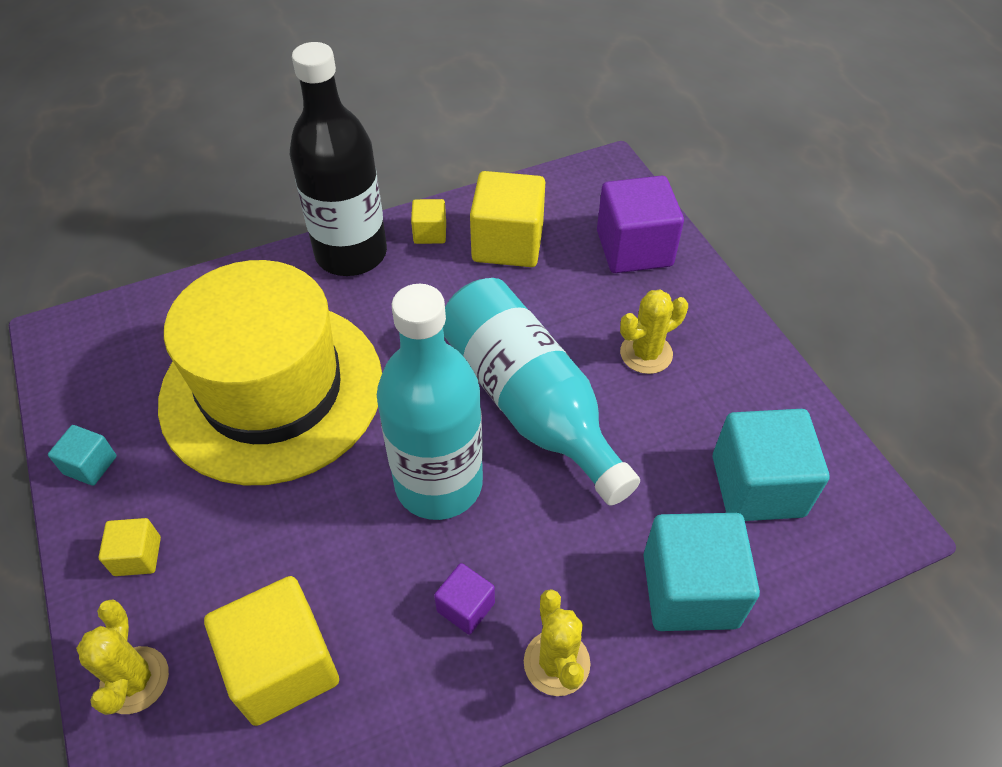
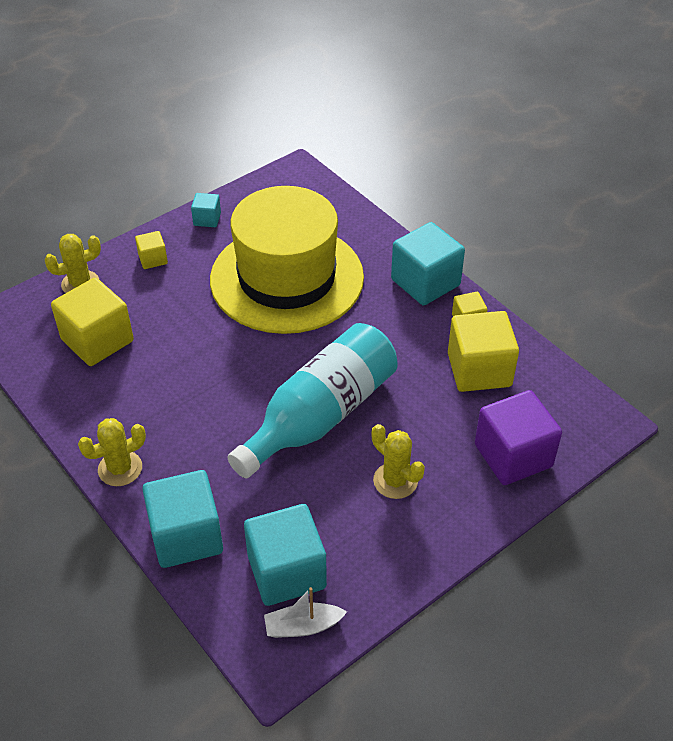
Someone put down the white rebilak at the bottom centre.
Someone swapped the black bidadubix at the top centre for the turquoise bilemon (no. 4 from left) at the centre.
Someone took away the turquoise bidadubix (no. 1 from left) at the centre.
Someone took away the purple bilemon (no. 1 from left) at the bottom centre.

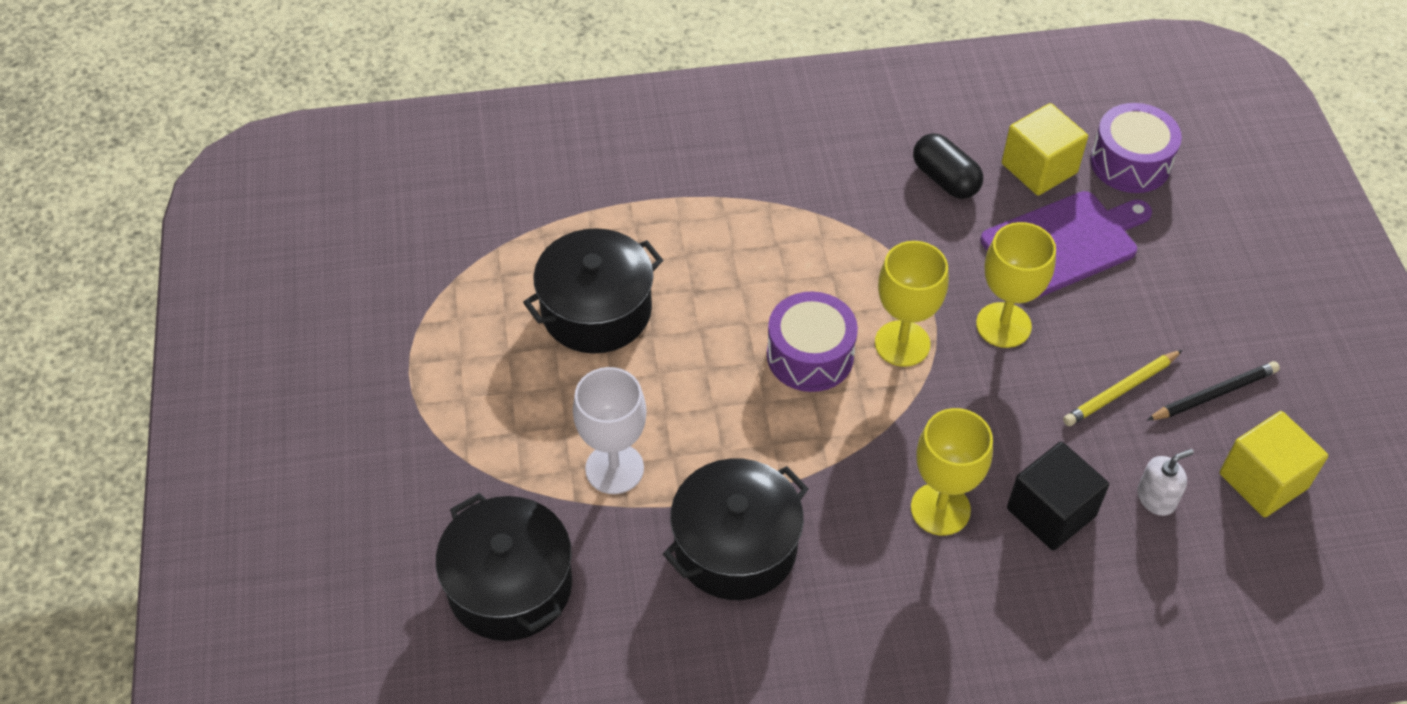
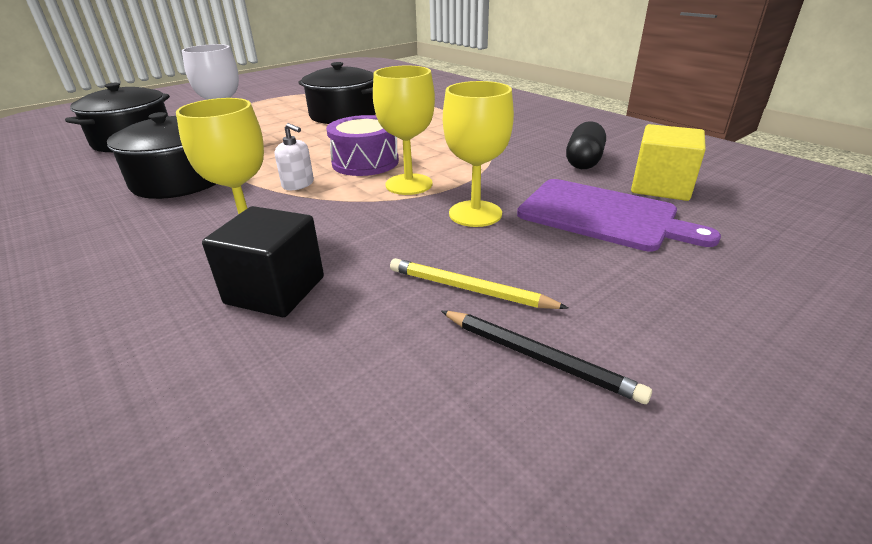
Someone carried the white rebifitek from the bottom right to the top centre.
Someone took away the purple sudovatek (no. 2 from left) at the top right.
Someone took away the yellow bilemon (no. 2 from left) at the middle right.

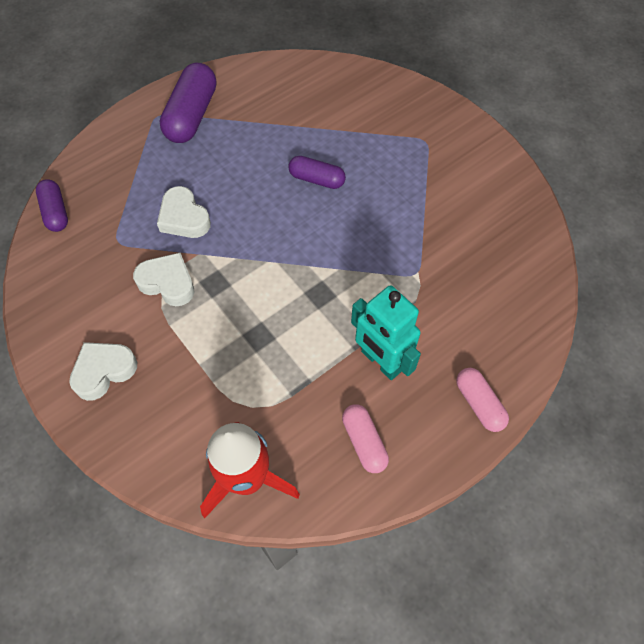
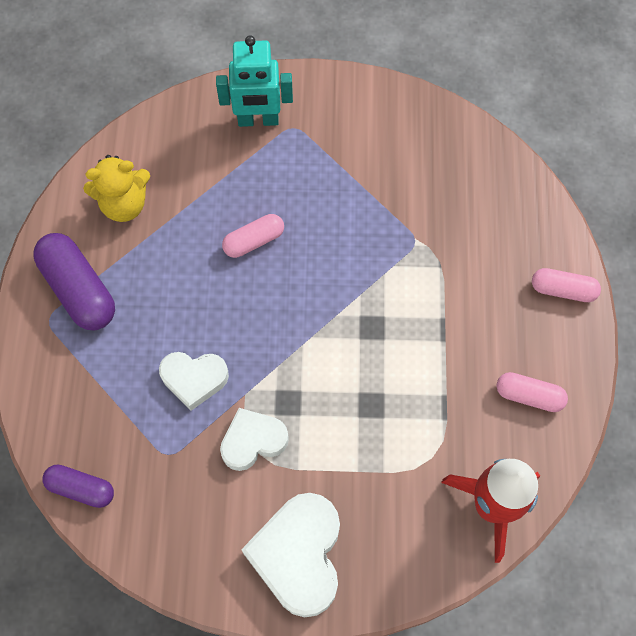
Someone put down the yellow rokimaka at the top left.
Someone carried the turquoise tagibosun from the centre to the top centre.
Someone repainted the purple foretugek (no. 3 from left) at the top centre, which became the pink foretugek (no. 1 from left) at the centre.
Someone scaled the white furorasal (no. 1 from left in the first image) at the middle left by 1.61.

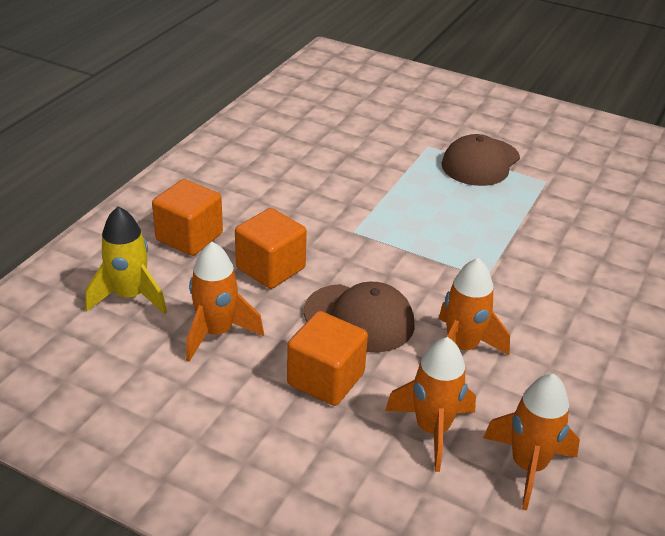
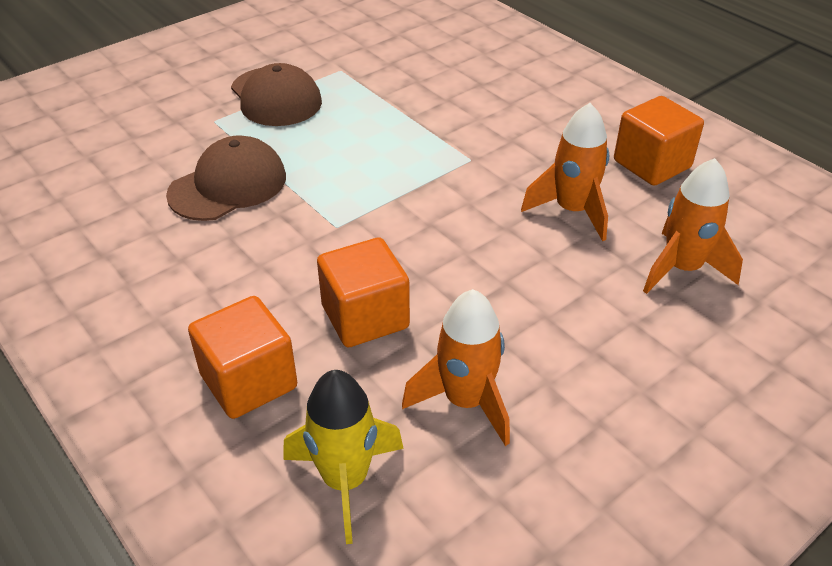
Someone carried the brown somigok (no. 1 from left) from the centre to the top left.
Someone carried the orange bilemon (no. 3 from left) from the bottom centre to the top right.
Someone took away the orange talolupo (no. 4 from left) at the bottom right.

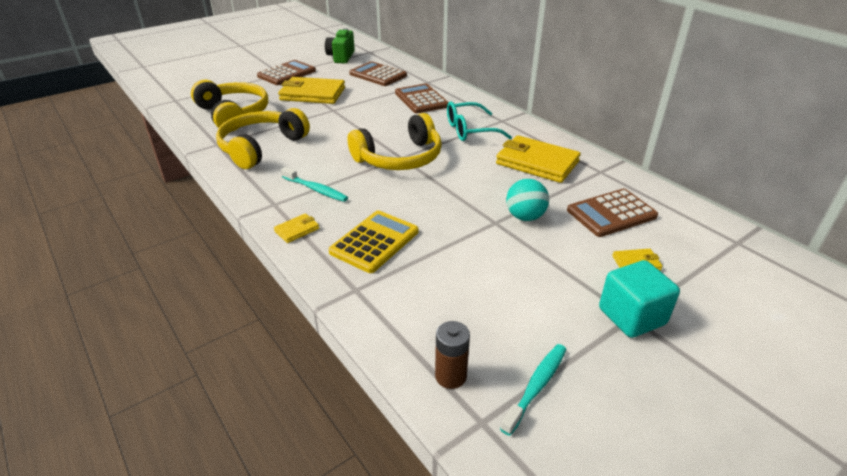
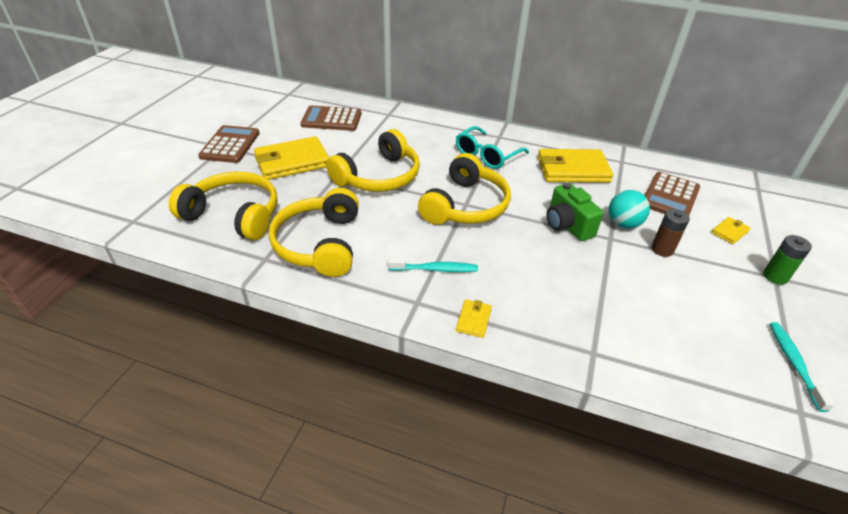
Someone put down the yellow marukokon (no. 3 from left) at the top centre.
Someone carried the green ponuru from the top centre to the middle right.
Someone carried the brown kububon from the bottom centre to the middle right.
Someone swapped the turquoise bilemon at the middle right for the green kububon at the middle right.
Someone took away the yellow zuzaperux at the centre.
Someone took away the brown zuzaperux (no. 3 from left) at the top centre.

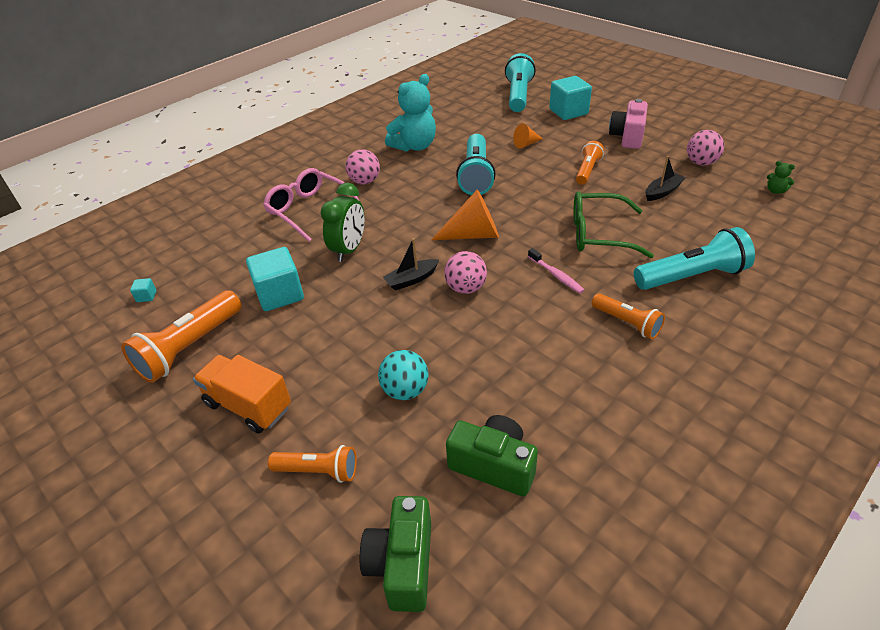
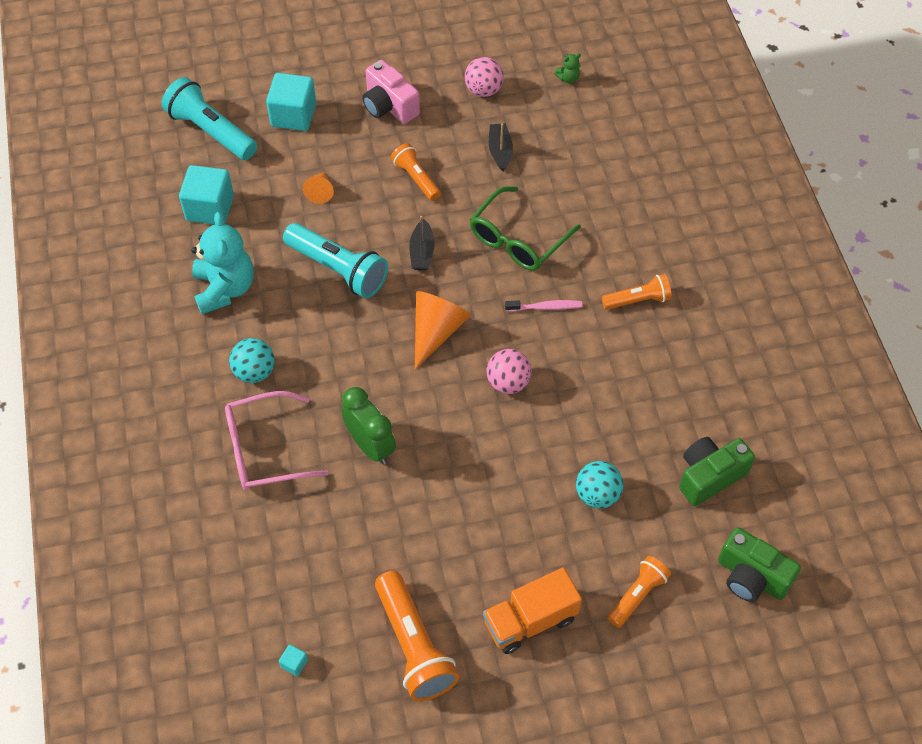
Someone carried the turquoise bilemon (no. 2 from left in the first image) from the middle left to the top left.
Someone repainted the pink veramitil (no. 1 from left) at the top centre, which became the turquoise veramitil (no. 1 from left) at the middle left.
Someone carried the black rebilak (no. 1 from left) from the centre to the top centre.
Someone took away the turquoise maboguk (no. 3 from left) at the middle right.

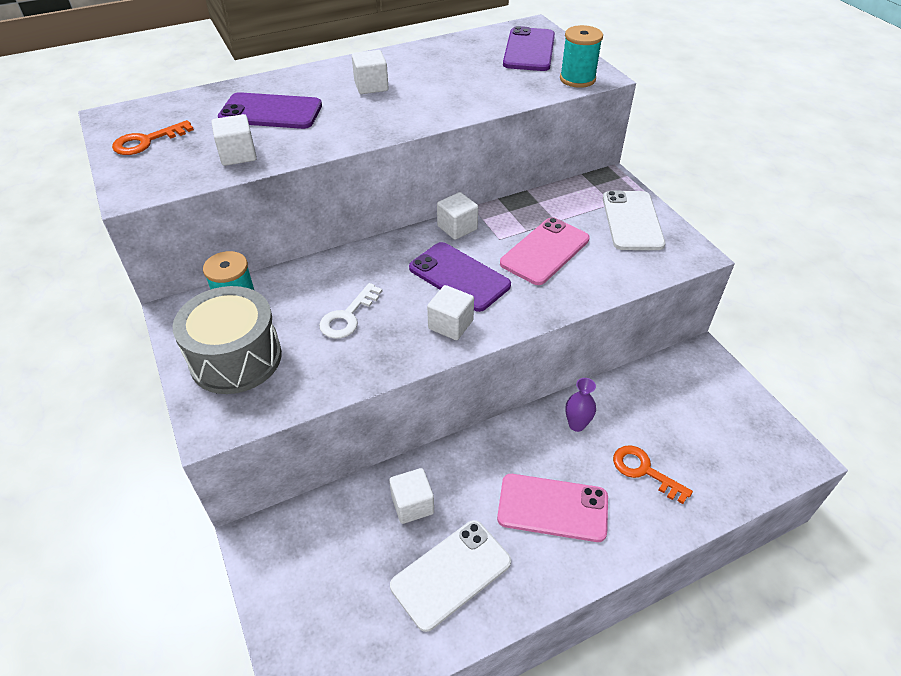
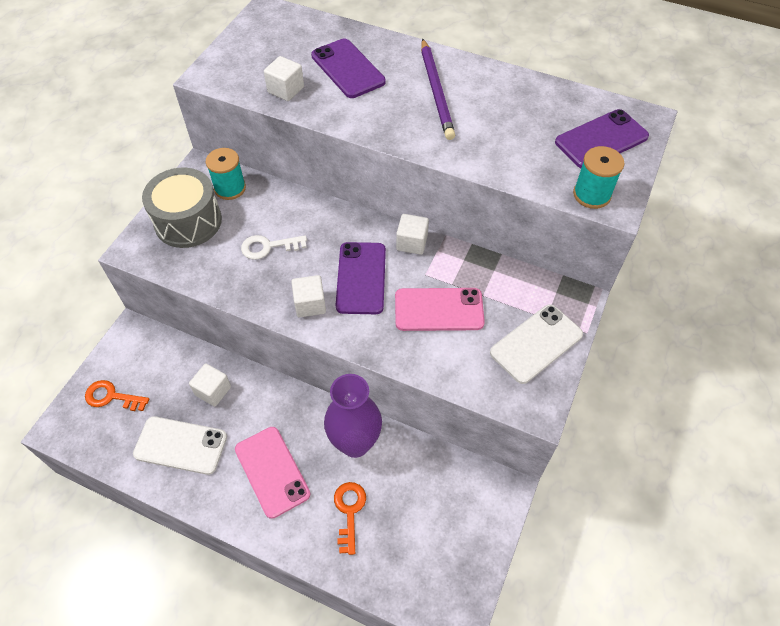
Someone carried the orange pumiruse (no. 1 from left) from the top left to the middle left.
Someone scaled the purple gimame at the centre by 2.11.
Someone swapped the white bilemon (no. 2 from left) at the top centre for the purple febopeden at the top centre.

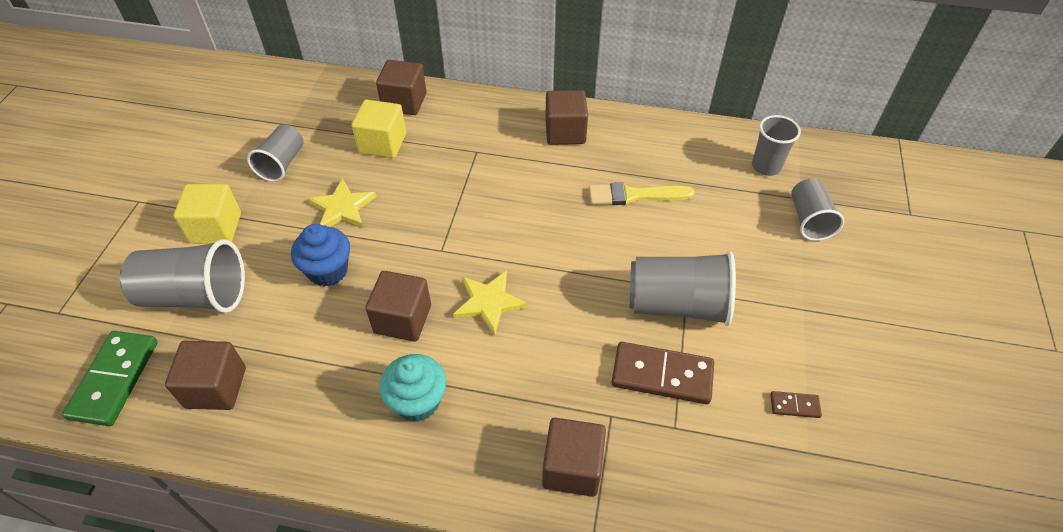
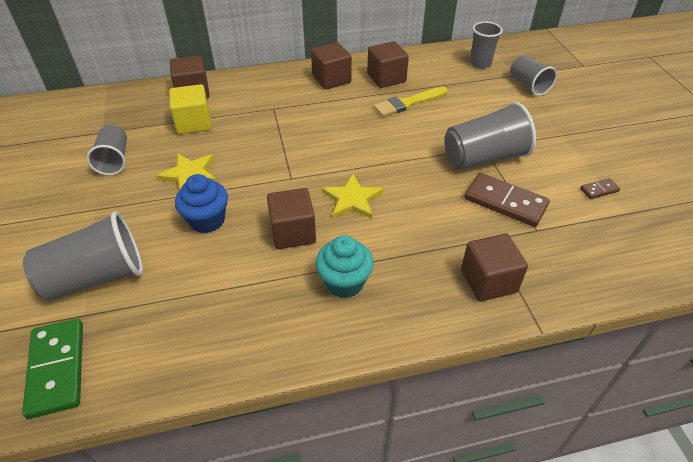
Someone carried the brown bilemon (no. 1 from left in the first image) from the bottom left to the top centre.
Someone rotated the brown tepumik (no. 1 from left) at the bottom centre by 45 degrees clockwise.
Someone took away the yellow bilemon (no. 1 from left) at the middle left.

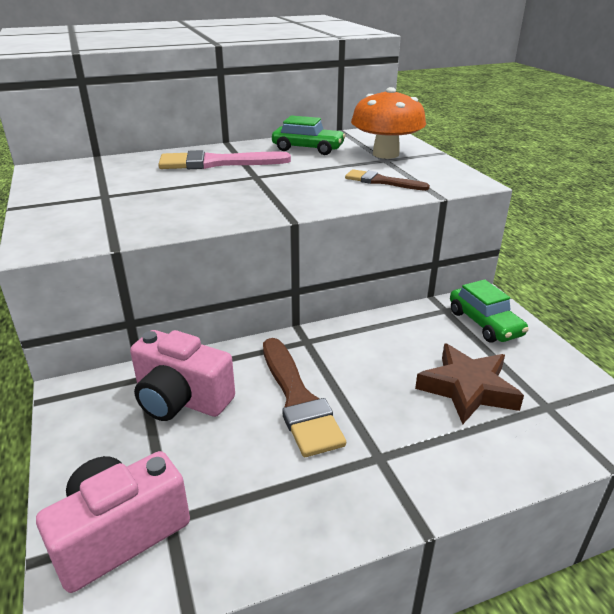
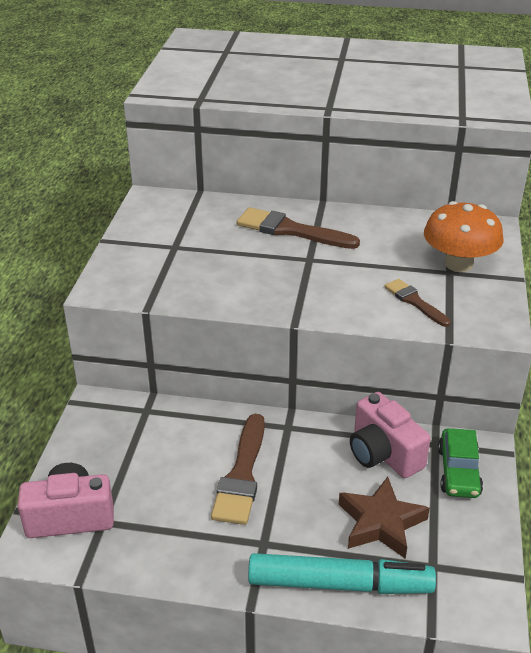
Someone repainted the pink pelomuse at the top centre, which became the brown pelomuse (no. 2 from left) at the centre.
Someone put down the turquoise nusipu at the bottom centre.
Someone carried the pink ponuru (no. 2 from left) from the middle left to the middle right.
Someone took away the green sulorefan (no. 1 from left) at the top centre.

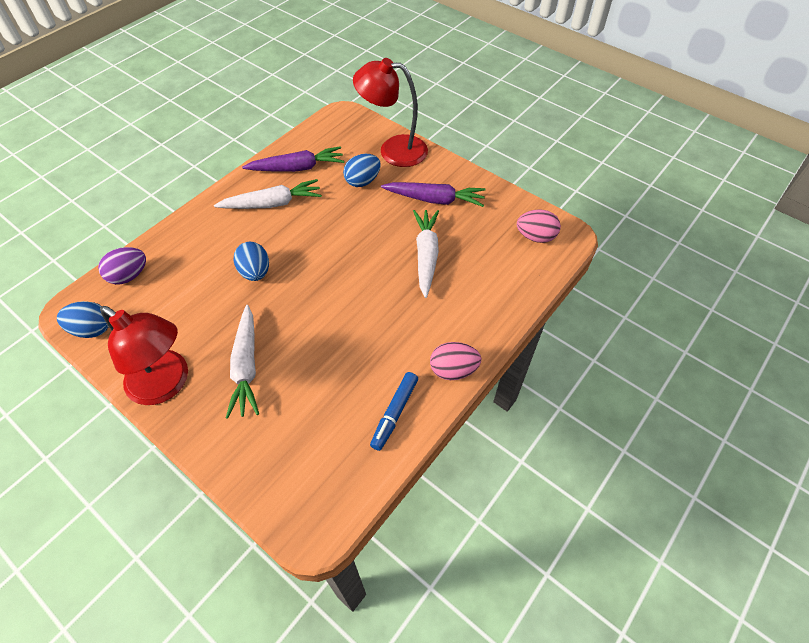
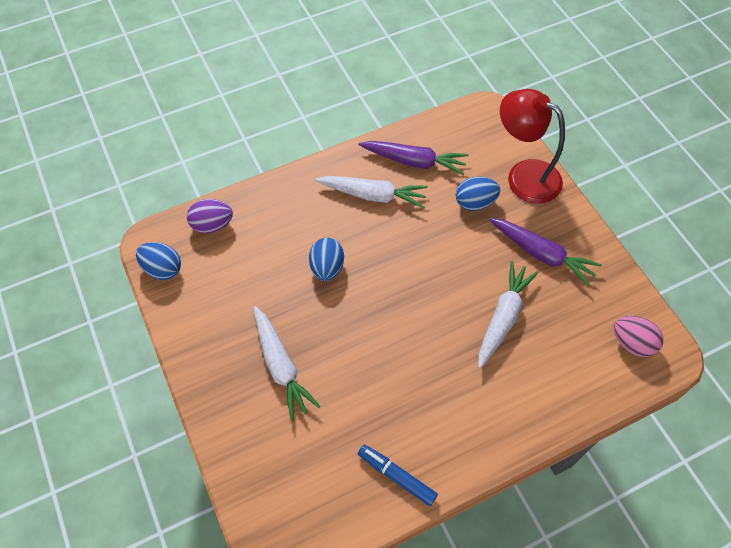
Someone rotated the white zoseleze (no. 1 from left) at the middle left by 45 degrees counterclockwise.
Someone rotated the blue nusipu at the centre by 75 degrees clockwise.
Someone took away the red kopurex (no. 1 from left) at the middle left.
Someone took away the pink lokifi (no. 1 from left) at the centre.

